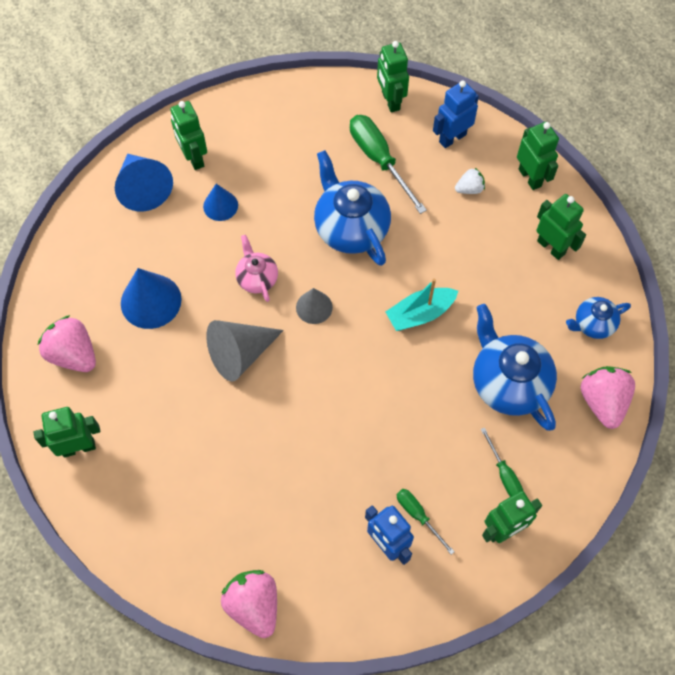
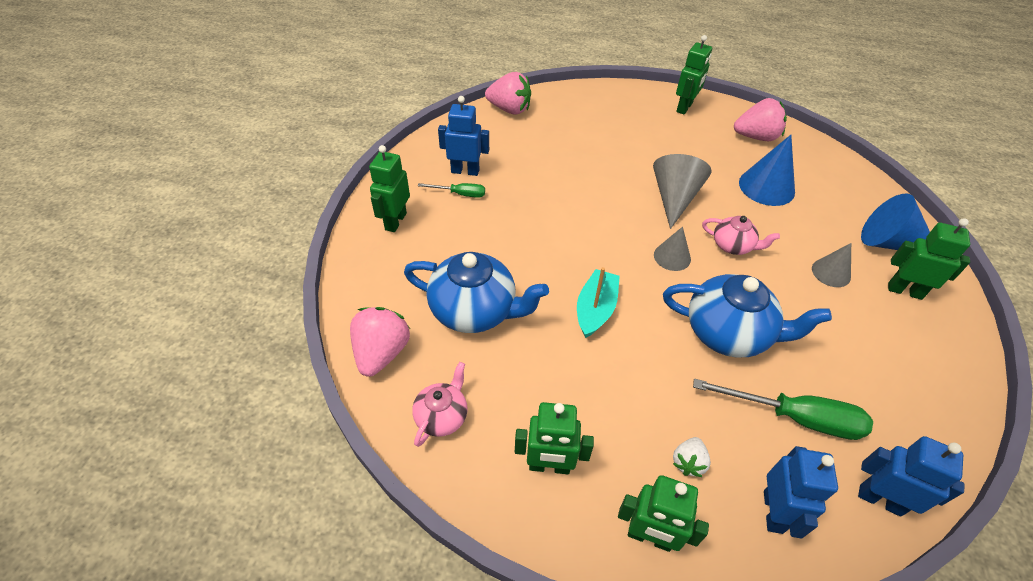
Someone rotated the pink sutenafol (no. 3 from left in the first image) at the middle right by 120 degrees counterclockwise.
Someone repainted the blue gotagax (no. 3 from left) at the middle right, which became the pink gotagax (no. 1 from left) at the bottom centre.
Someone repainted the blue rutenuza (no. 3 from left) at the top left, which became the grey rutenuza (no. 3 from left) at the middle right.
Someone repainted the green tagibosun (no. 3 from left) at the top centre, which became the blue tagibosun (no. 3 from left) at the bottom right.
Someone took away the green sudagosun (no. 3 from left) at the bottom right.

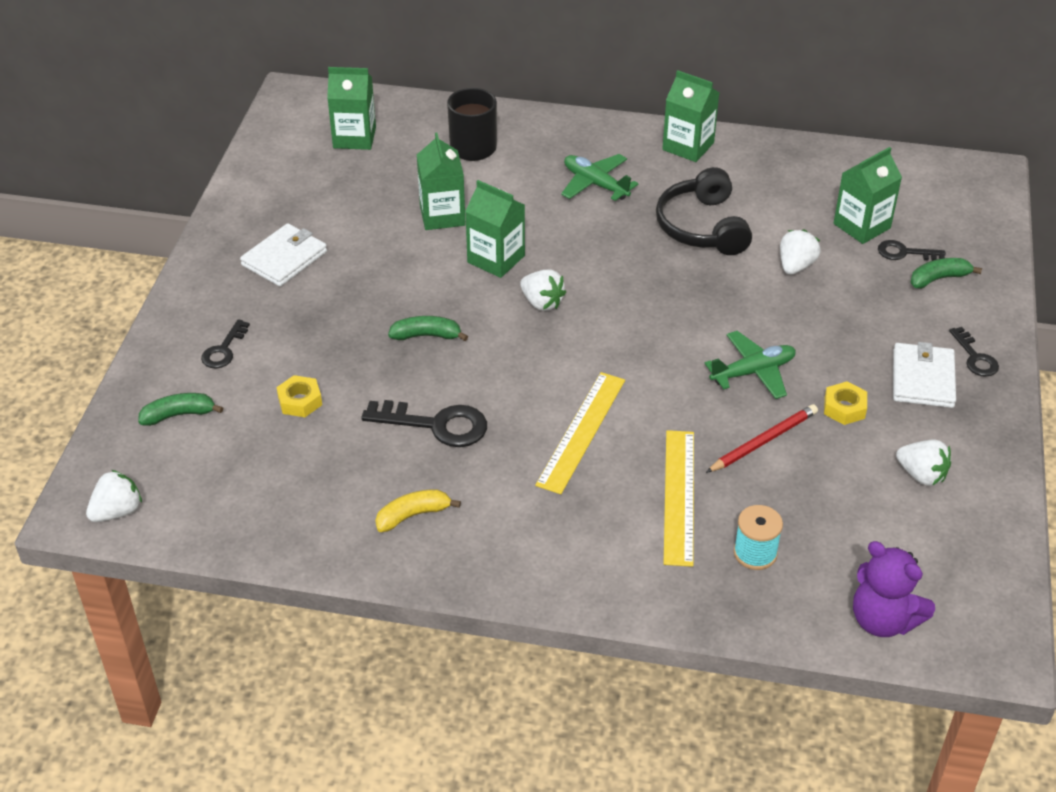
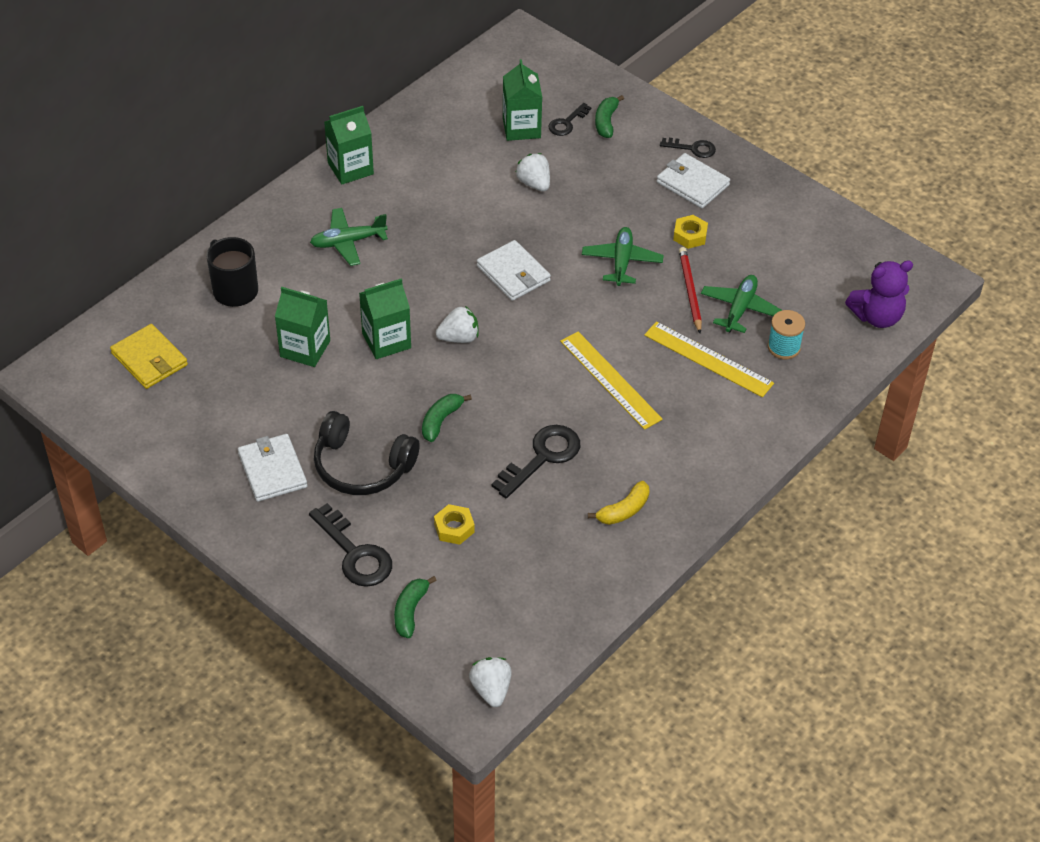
Someone swapped the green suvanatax (no. 1 from left) at the top left for the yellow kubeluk at the middle left.
Someone scaled the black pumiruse (no. 1 from left) at the middle left by 1.70.
Someone carried the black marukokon from the top right to the centre.
Someone put down the white kubeluk (no. 2 from left) at the top centre.
Someone rotated the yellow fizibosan at the centre by 135 degrees counterclockwise.
Someone put down the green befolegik (no. 3 from left) at the middle right.
Someone took away the white sutenafol (no. 4 from left) at the middle right.

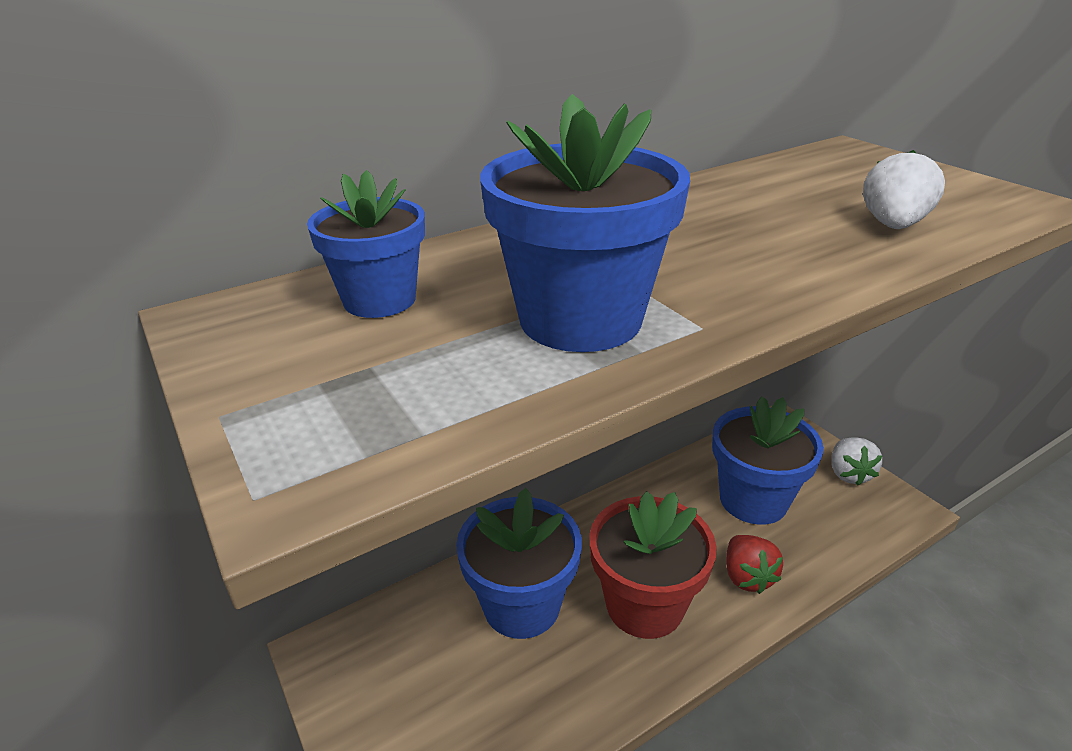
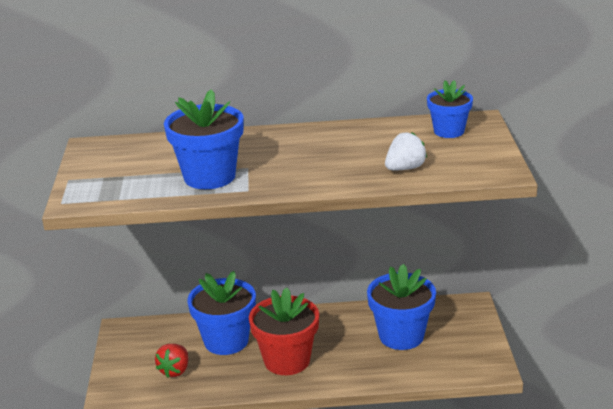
Someone carried the red sutenafol from the bottom right to the bottom left.
Someone carried the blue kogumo (no. 1 from left in the first image) from the top centre to the top right.
Someone took away the white sutenafol (no. 1 from left) at the middle right.

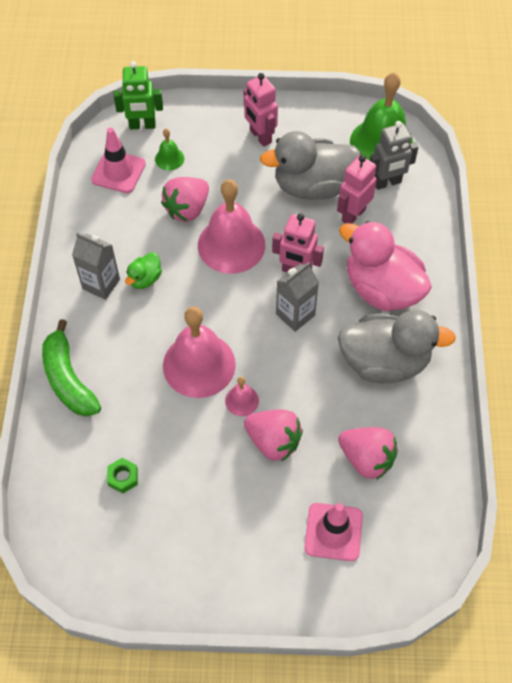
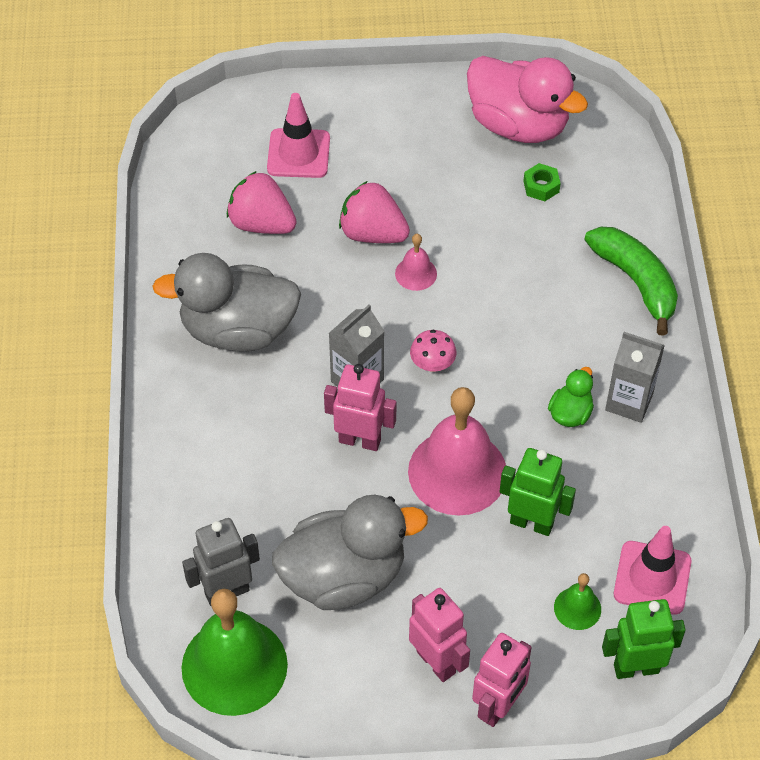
Someone put down the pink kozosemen at the centre.
Someone carried the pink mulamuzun from the middle right to the top right.
Someone carried the pink tagibosun (no. 3 from left) from the top right to the bottom centre.
Someone swapped the pink sutenafol (no. 1 from left) at the top centre for the green tagibosun (no. 1 from left) at the middle right.
Someone took away the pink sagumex (no. 1 from left) at the centre.

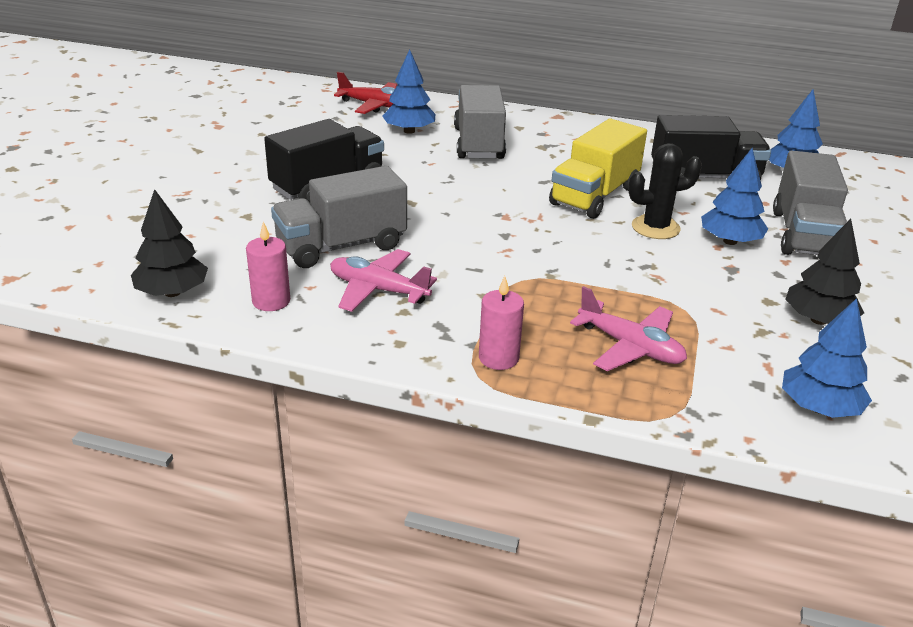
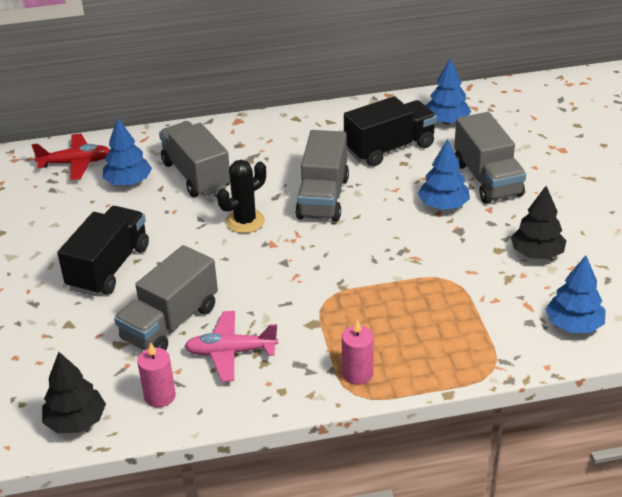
Someone carried the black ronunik from the top right to the centre.
Someone repainted the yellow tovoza at the top centre, which became the grey tovoza (no. 3 from left) at the centre.
Someone took away the pink befolegik (no. 2 from left) at the middle right.

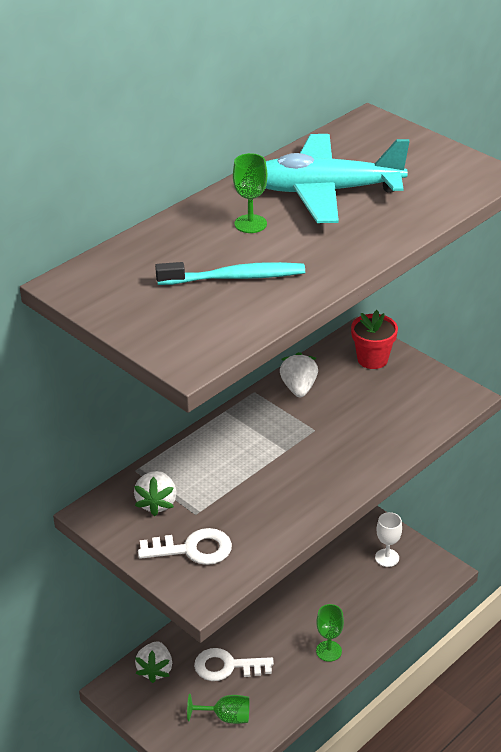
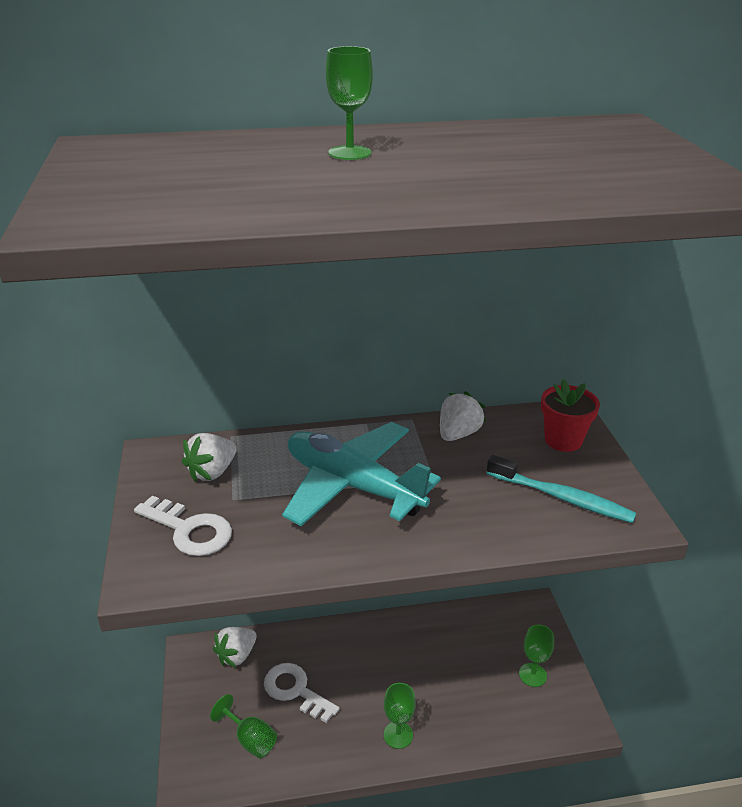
Someone carried the turquoise befolegik from the top right to the centre.
Someone carried the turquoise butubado from the centre to the middle right.
Someone repainted the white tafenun at the bottom right, which became the green tafenun (no. 4 from left) at the bottom right.

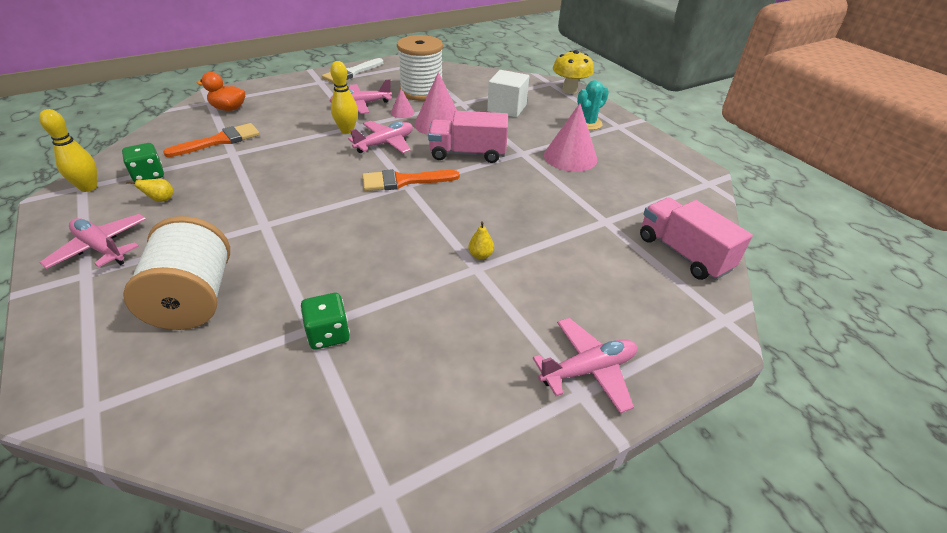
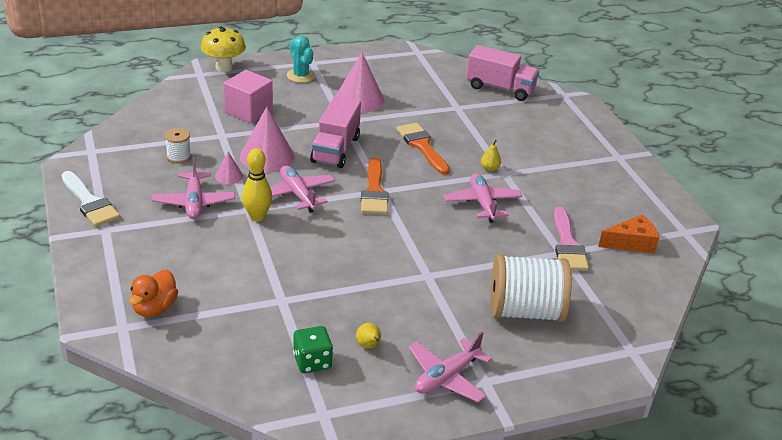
Someone scaled the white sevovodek (no. 2 from left in the first image) at the top centre by 0.45.
Someone repainted the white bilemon at the top centre, which became the pink bilemon at the top left.
Someone carried the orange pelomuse (no. 1 from left in the first image) from the top left to the centre.
Someone carried the pink befolegik (no. 4 from left) from the bottom centre to the centre.
Someone rotated the pink tovoza (no. 2 from left) at the middle right by 135 degrees counterclockwise.
Someone swapped the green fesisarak (no. 2 from left) at the centre for the pink pelomuse at the middle right.
Someone put down the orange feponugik at the middle right.
Someone took away the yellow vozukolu (no. 1 from left) at the top left.

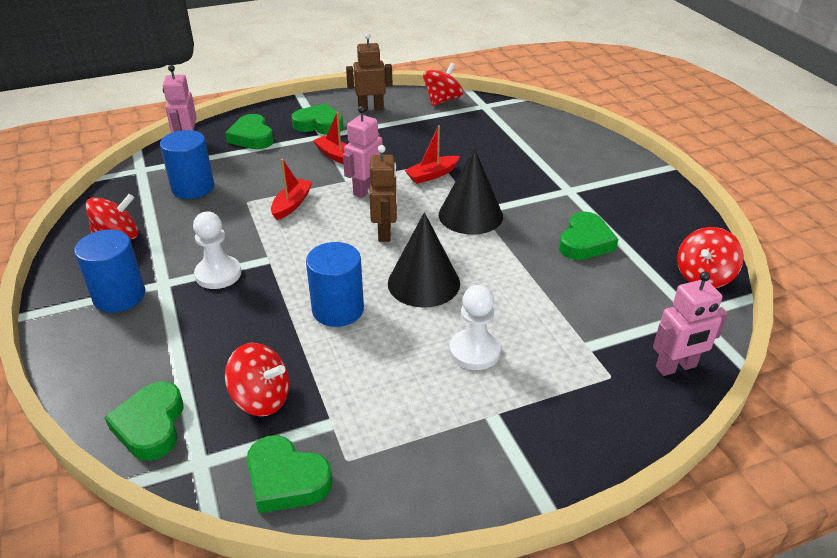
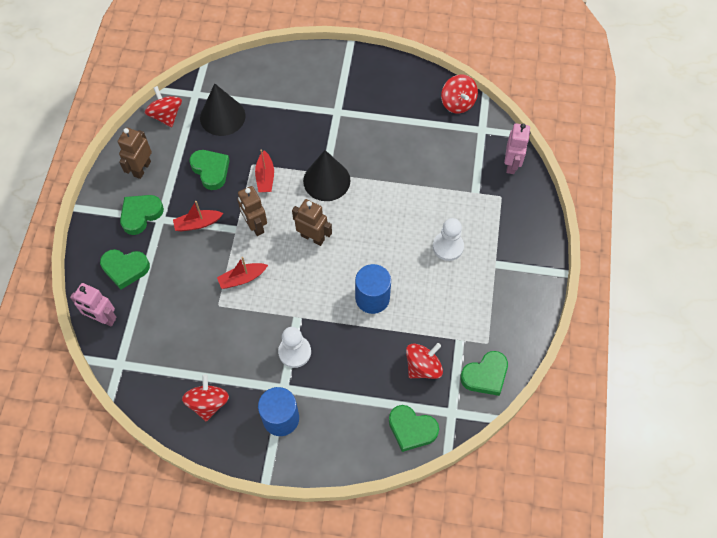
Someone carried the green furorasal (no. 5 from left in the first image) from the middle right to the top left.
Someone carried the black rutenuza (no. 1 from left) from the centre to the top left.
Someone rotated the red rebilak (no. 1 from left in the first image) at the centre by 75 degrees counterclockwise.
Someone repainted the pink tagibosun (no. 2 from left) at the top centre, which became the brown tagibosun (no. 2 from left) at the centre.
Someone took away the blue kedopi (no. 2 from left) at the top left.

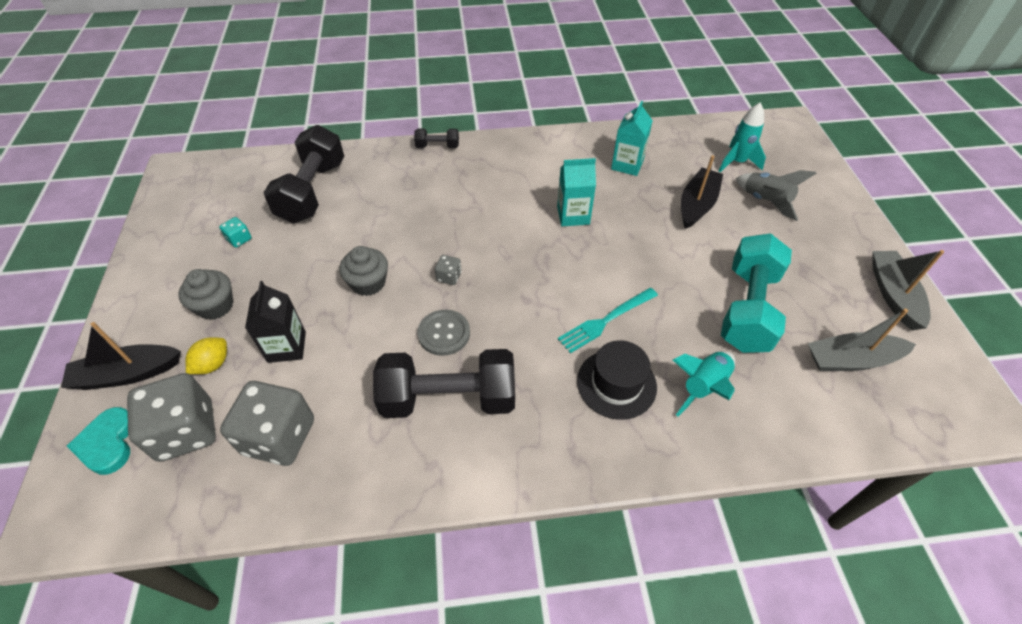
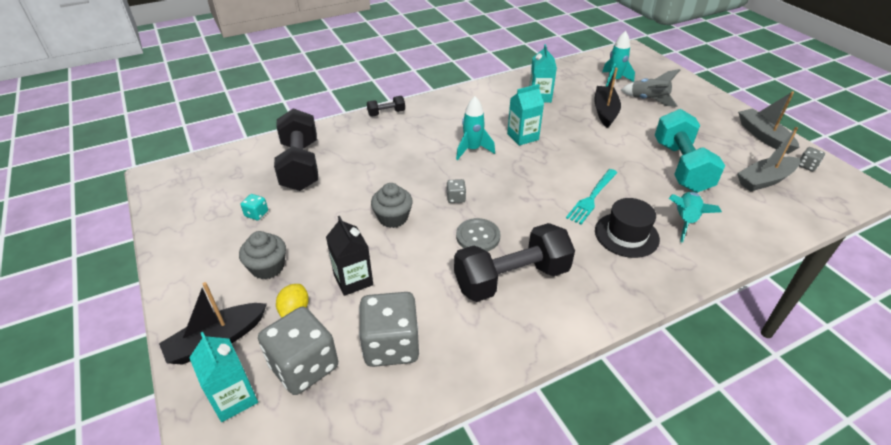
Someone swapped the turquoise furorasal at the bottom left for the turquoise suvanatax (no. 1 from left) at the bottom left.
Someone put down the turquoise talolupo (no. 1 from left) at the top centre.
Someone put down the grey fesisarak (no. 4 from left) at the middle right.

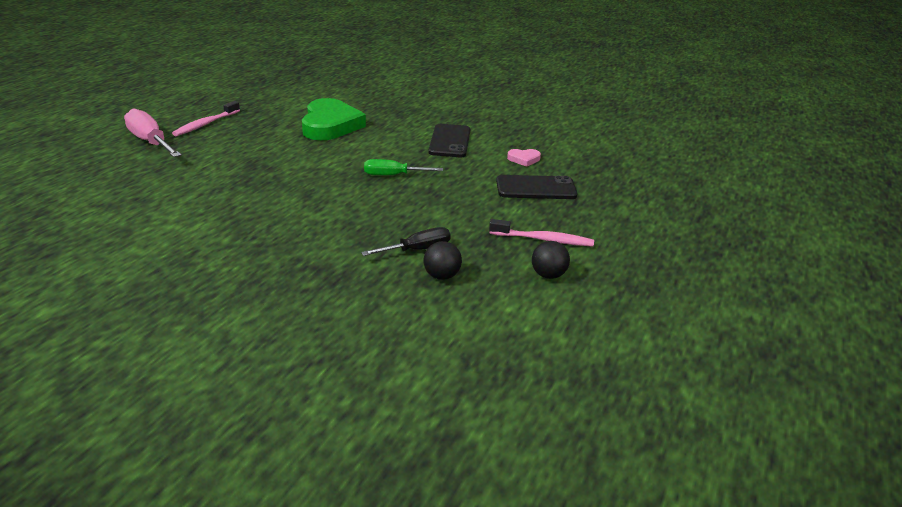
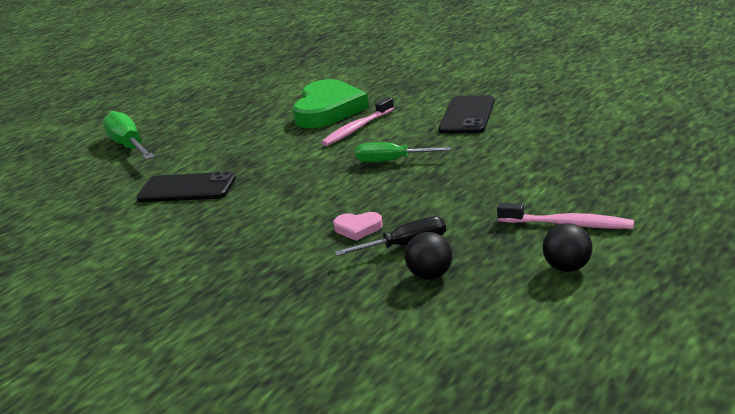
Someone repainted the pink sudagosun at the top left, which became the green sudagosun (no. 1 from left) at the top left.
Someone carried the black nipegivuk (no. 2 from left in the first image) from the centre to the middle left.
Someone carried the pink butubado (no. 1 from left) from the top left to the top centre.
Someone carried the pink furorasal from the top centre to the centre.

